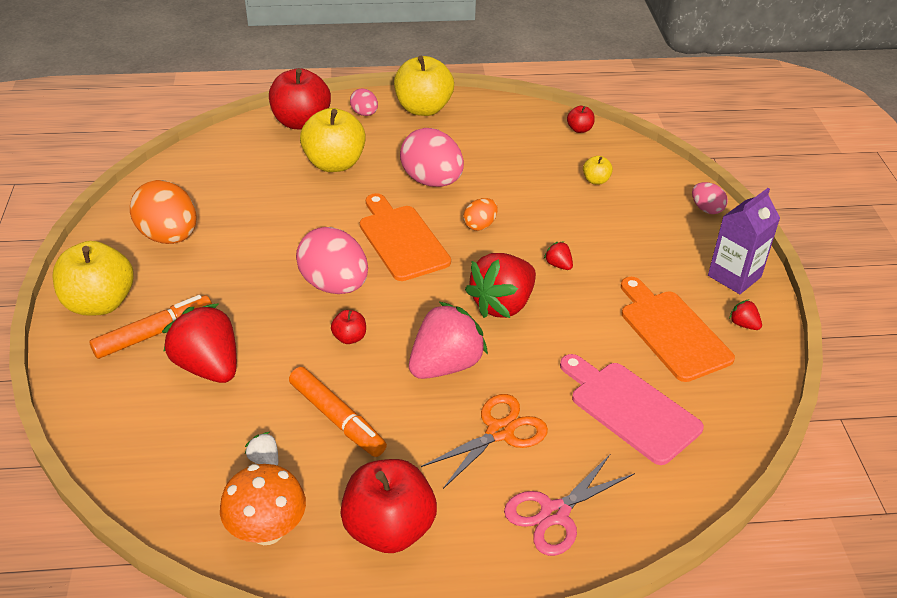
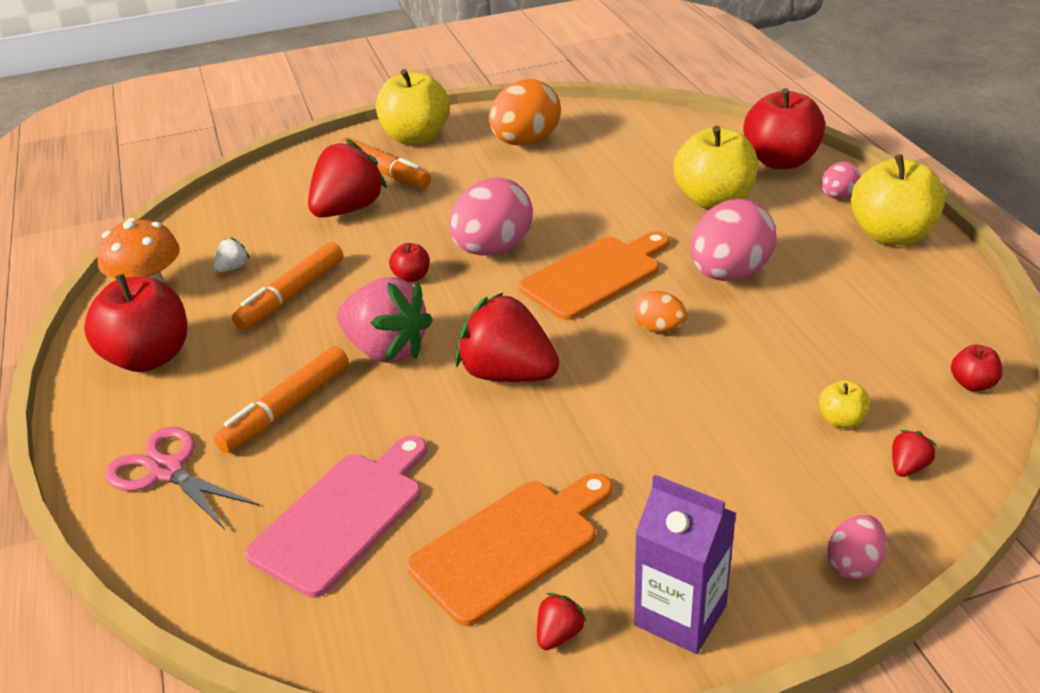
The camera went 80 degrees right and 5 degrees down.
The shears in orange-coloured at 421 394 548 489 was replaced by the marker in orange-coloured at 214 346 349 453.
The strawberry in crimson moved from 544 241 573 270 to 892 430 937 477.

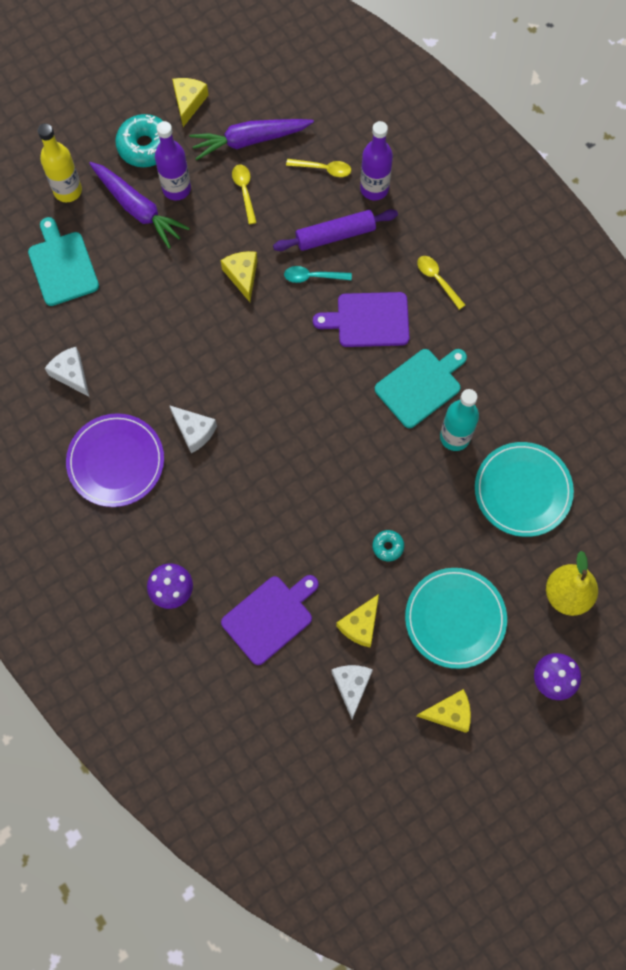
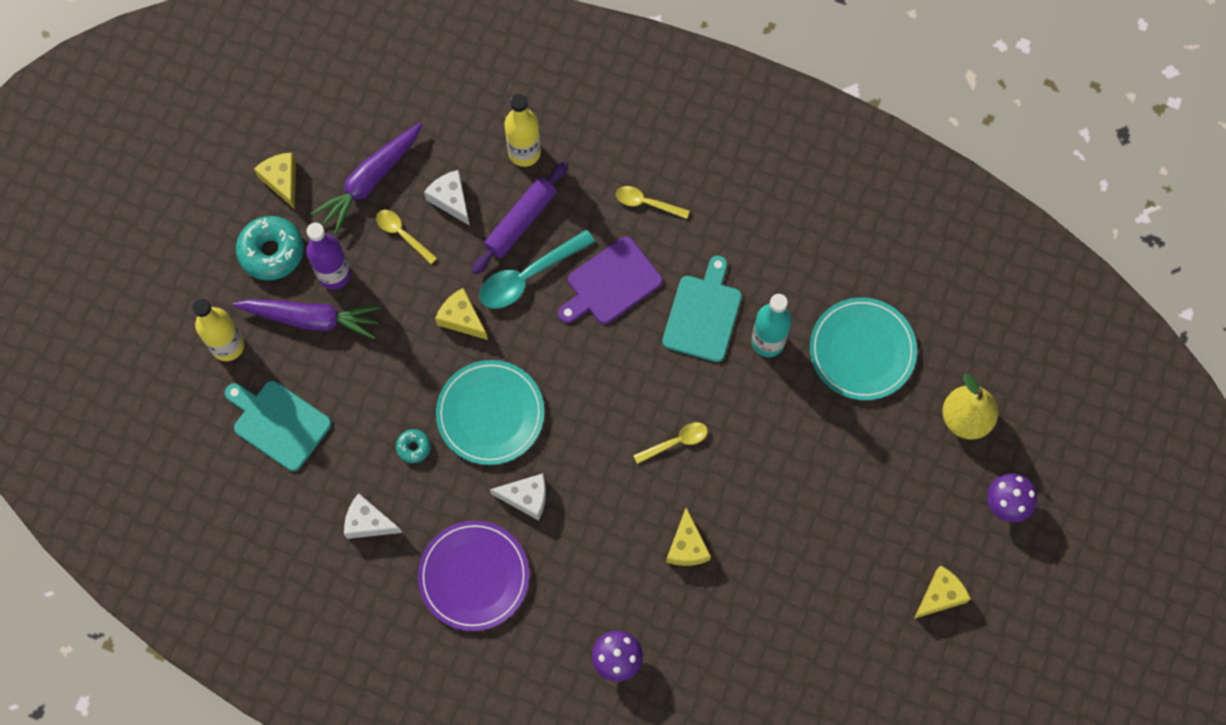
The camera went 35 degrees left and 0 degrees up.
The cutting board in royal purple at 221 575 319 665 disappeared.
The tablespoon in teal at 284 266 352 283 changed to 1.70 times the size.
The tablespoon in yellow moved from 286 159 351 177 to 633 422 708 464.
The cheese in pure white moved from 331 665 373 719 to 424 170 470 226.
The cheese in yellow moved from 336 594 379 647 to 666 507 711 566.
The flask in royal purple at 360 121 393 200 became the flask in yellow at 504 93 541 167.
The doughnut in teal moved from 372 530 404 561 to 396 429 431 463.
The dinner plate in teal moved from 405 568 507 669 to 436 360 544 465.

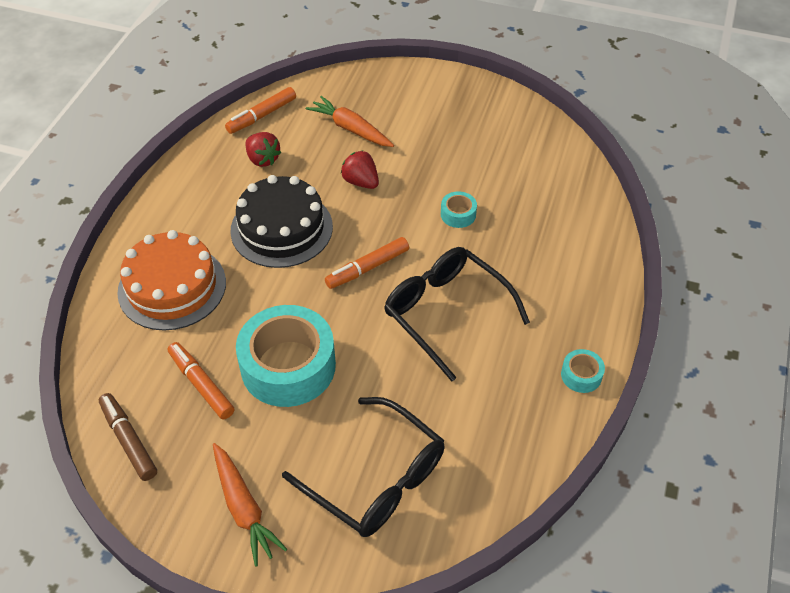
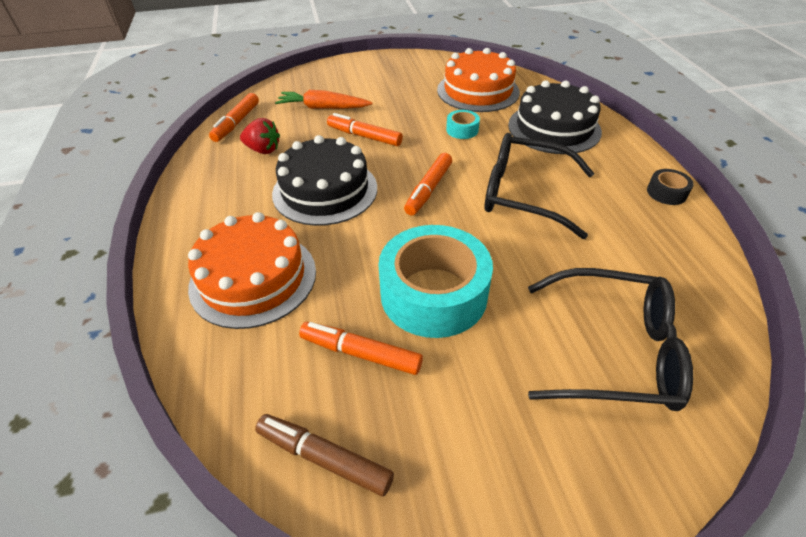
The camera went 30 degrees left and 5 degrees down.
The root vegetable in orange-coloured at 213 443 287 567 disappeared.
The strawberry in crimson at 341 150 379 189 was replaced by the marker in orange-coloured at 327 113 403 146.
The tape in teal at 561 349 605 393 became the tape in ebony at 647 169 694 205.
The layer cake in orange-coloured at 437 48 520 112 appeared.
The layer cake in ebony at 508 80 602 154 appeared.

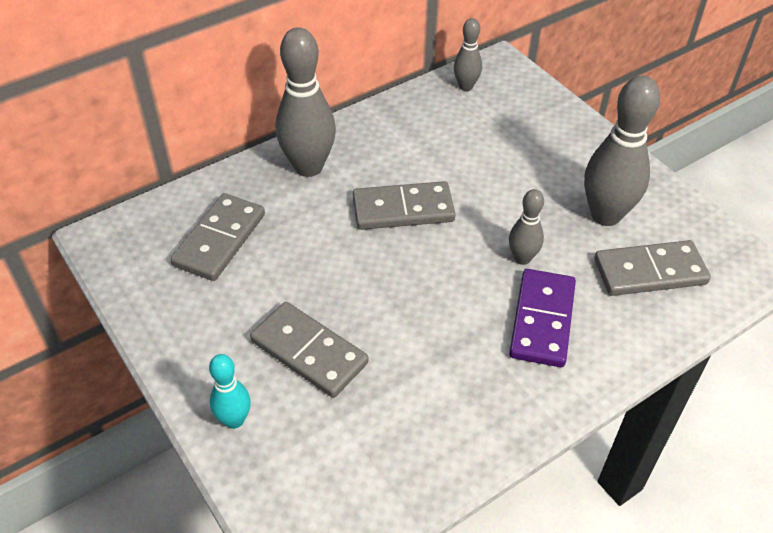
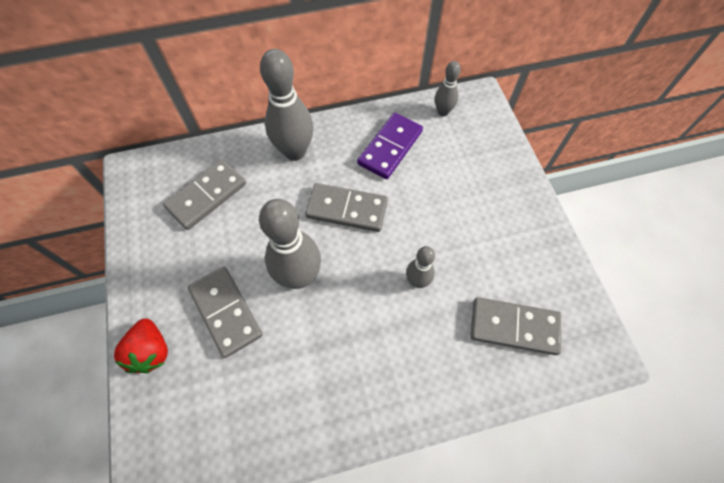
The camera went 20 degrees right and 15 degrees up.
The tenpin in teal at 209 354 251 429 was replaced by the strawberry in crimson at 114 318 168 373.
The domino in royal purple moved from 509 269 576 367 to 357 113 423 179.
The tenpin in gray moved from 584 76 660 226 to 259 199 321 289.

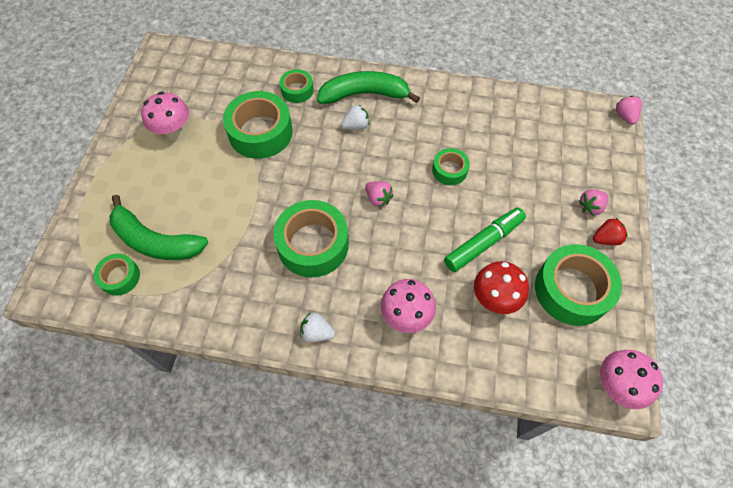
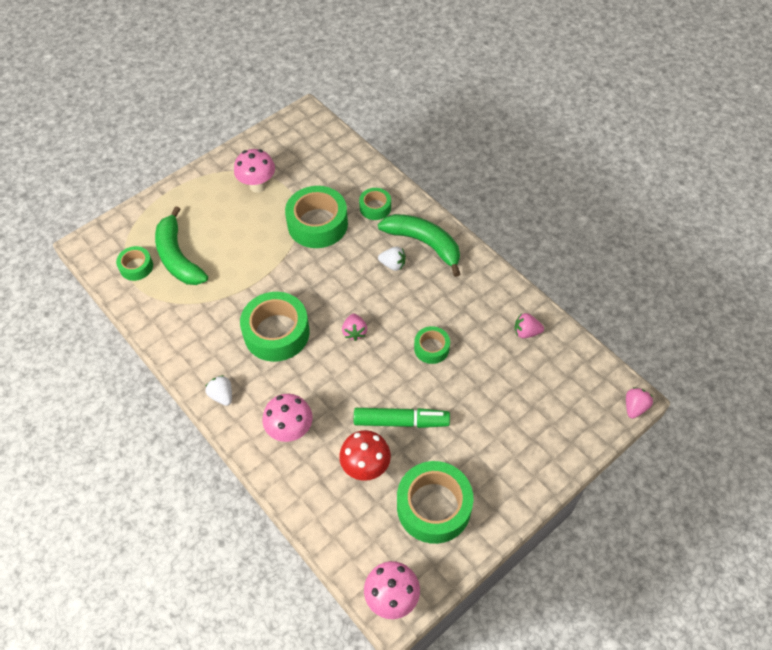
The camera went 40 degrees right and 5 degrees down.
The strawberry in rosy moved from 579 189 608 216 to 515 313 544 338.
The strawberry in crimson at 593 218 628 245 disappeared.

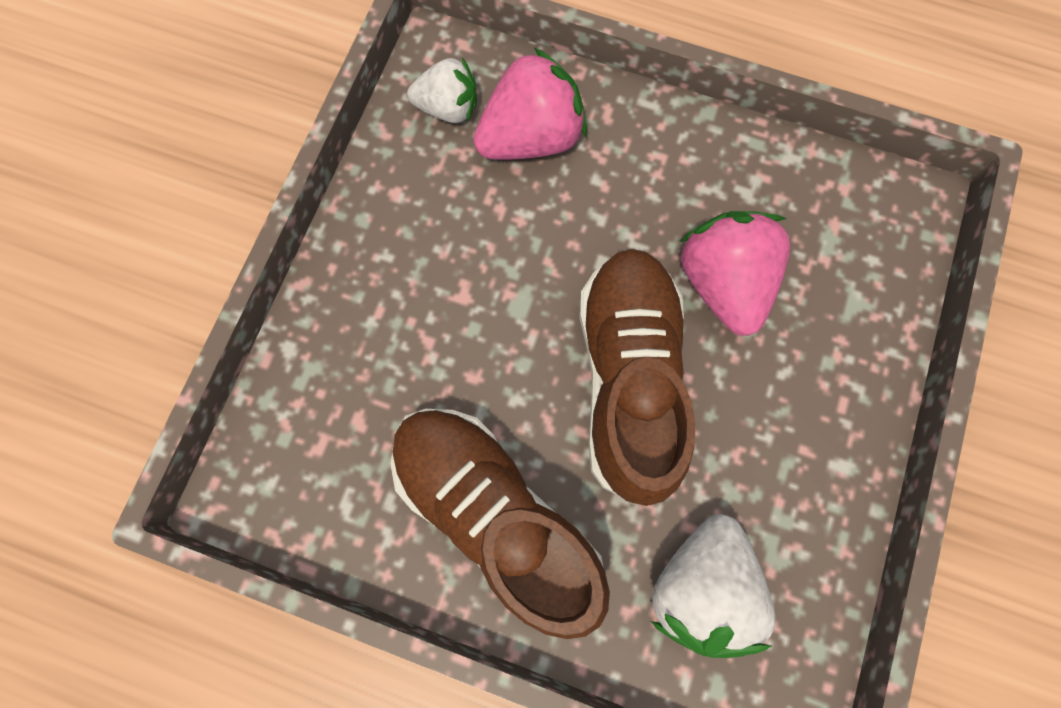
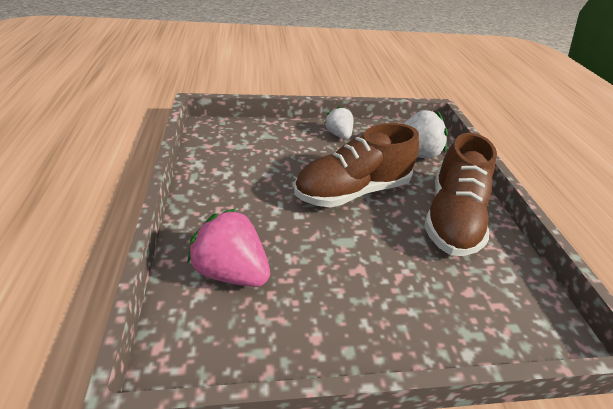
The camera went 120 degrees left and 35 degrees down.
The strawberry in pure white moved from 407 57 477 123 to 324 106 353 139.
The strawberry in rosy at 680 211 791 336 disappeared.

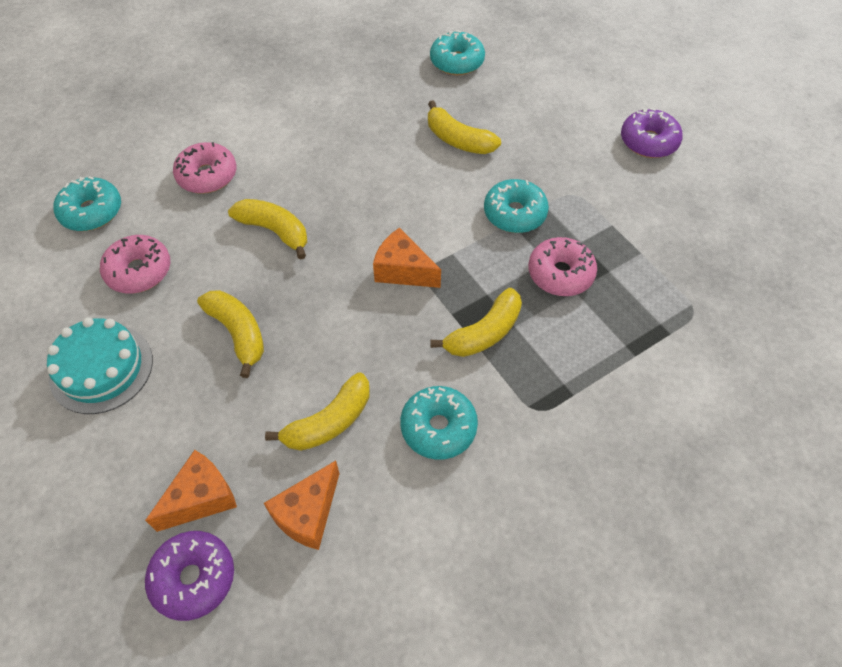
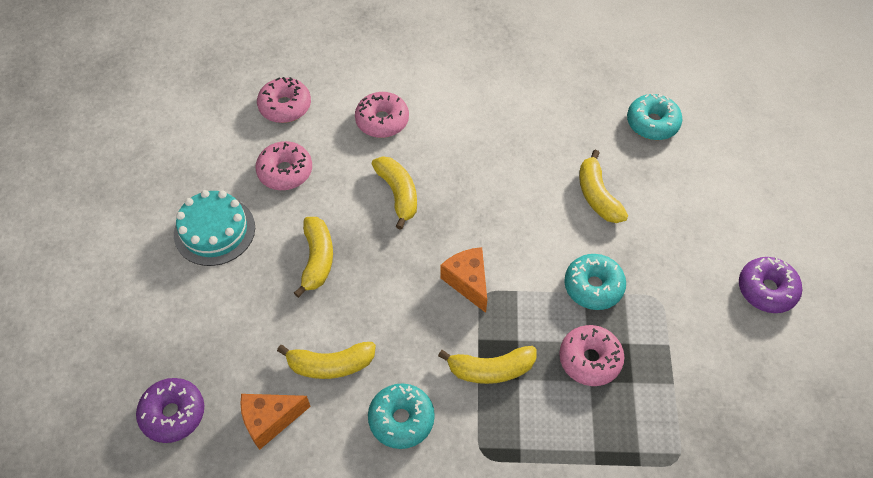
The camera went 35 degrees right and 0 degrees up.
The doughnut in teal at 54 176 121 231 became the doughnut in rosy at 257 77 311 123.
The cheese in orange-coloured at 145 450 237 532 disappeared.

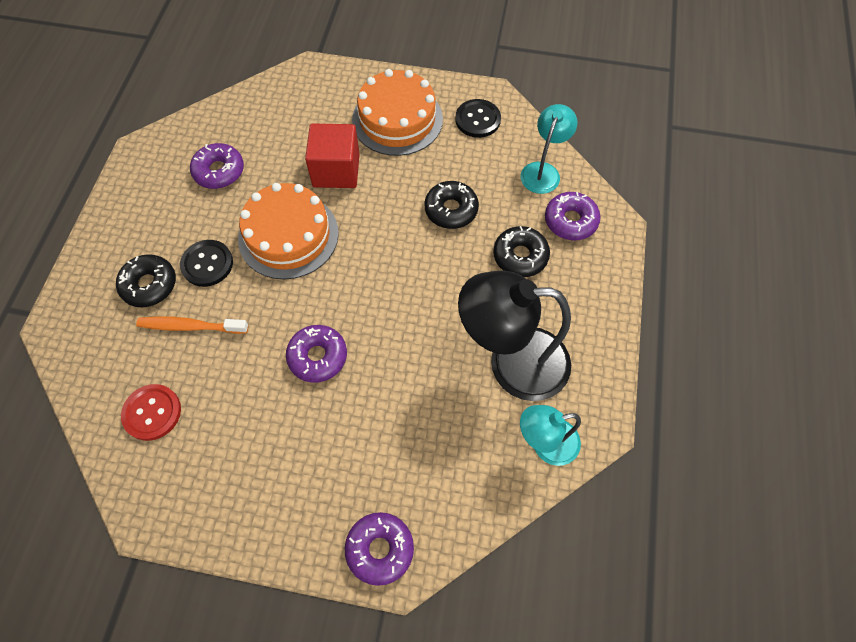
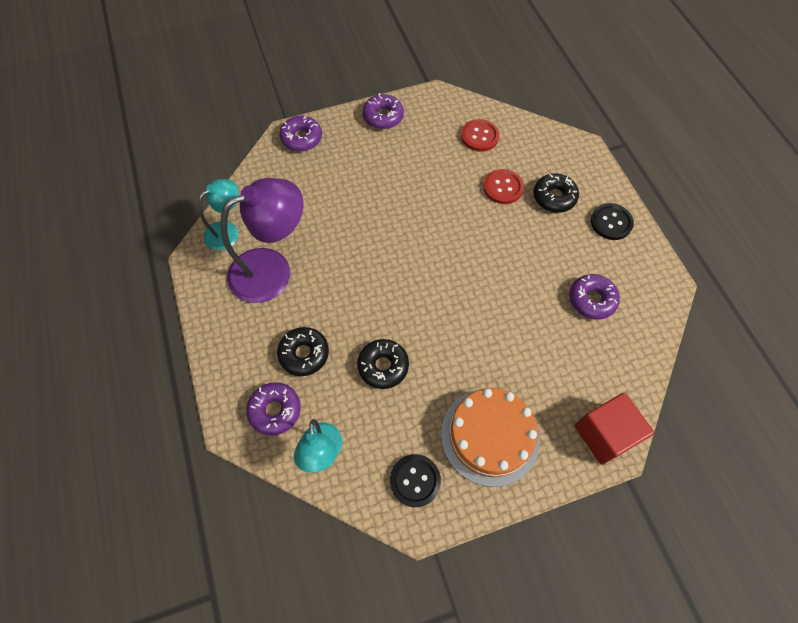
The camera went 150 degrees right and 0 degrees up.
The dental brush in orange-coloured at 136 316 248 334 was replaced by the shirt button in crimson at 483 169 524 204.
The shirt button in ebony moved from 180 240 233 287 to 591 203 634 240.
The layer cake in orange-coloured at 238 183 339 280 disappeared.
The doughnut in royal purple moved from 286 325 347 383 to 362 93 404 129.
The block in crimson moved from 305 123 360 188 to 575 393 654 465.
The reading lamp in ebony at 458 270 571 401 became the reading lamp in royal purple at 221 178 304 303.

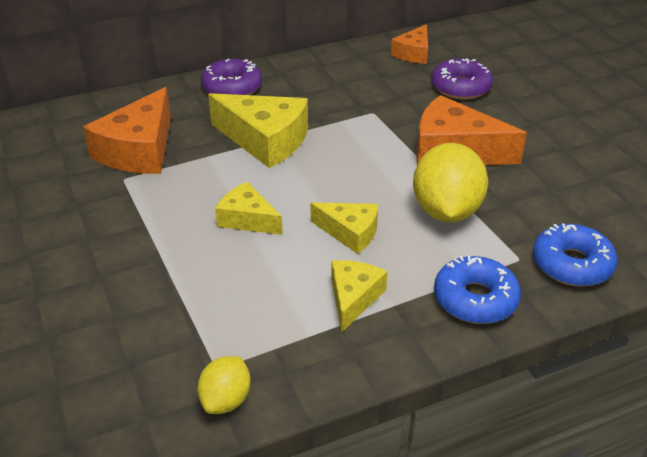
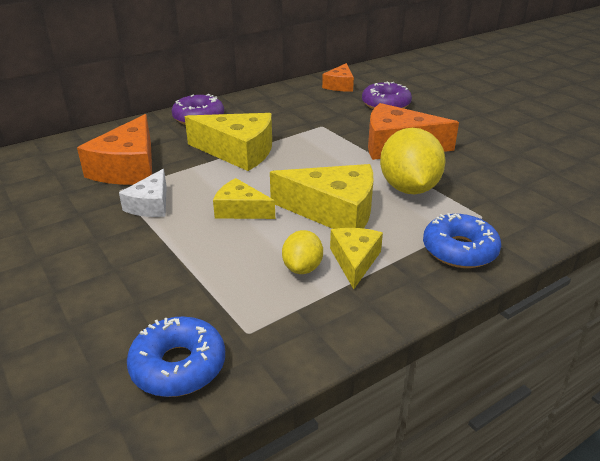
The camera went 10 degrees left and 5 degrees down.
The citrus fruit in yellow moved from 197 356 251 414 to 282 230 323 274.
The cheese in yellow at 310 202 378 254 changed to 1.71 times the size.
The doughnut in blue moved from 533 223 618 287 to 127 316 225 397.
The cheese in pure white at 119 169 167 217 appeared.

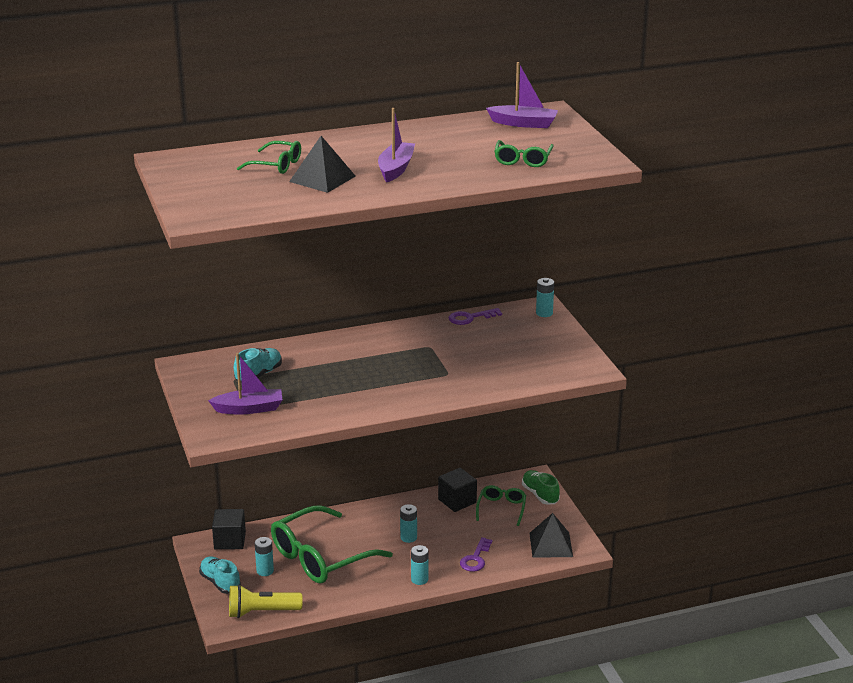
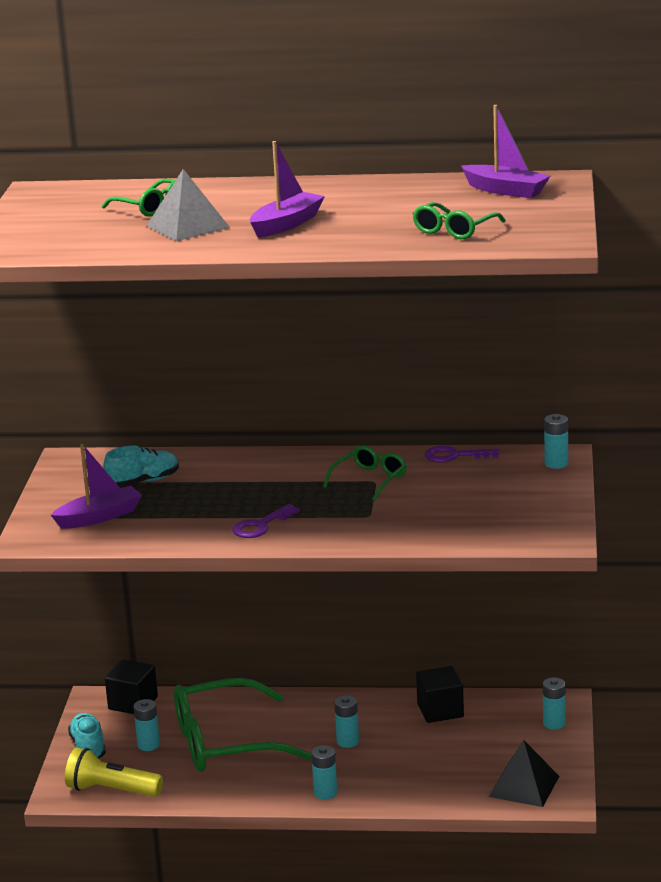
The camera went 25 degrees right and 5 degrees down.
The toy boat in royal purple at 208 353 283 415 turned 45 degrees counterclockwise.
The pyramid shape in ebony at 289 136 356 193 became the pyramid shape in gray at 147 169 230 241.
The door key in royal purple moved from 460 537 492 572 to 232 504 300 538.
The glasses in leaf-green moved from 476 485 526 526 to 323 445 407 501.
The lace-up shoe in leaf-green at 522 470 560 505 was replaced by the power cell in teal at 543 678 566 730.

